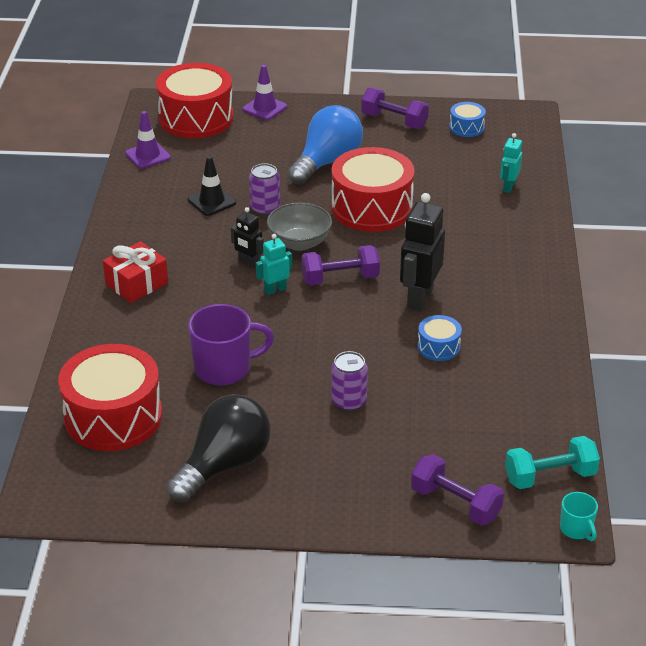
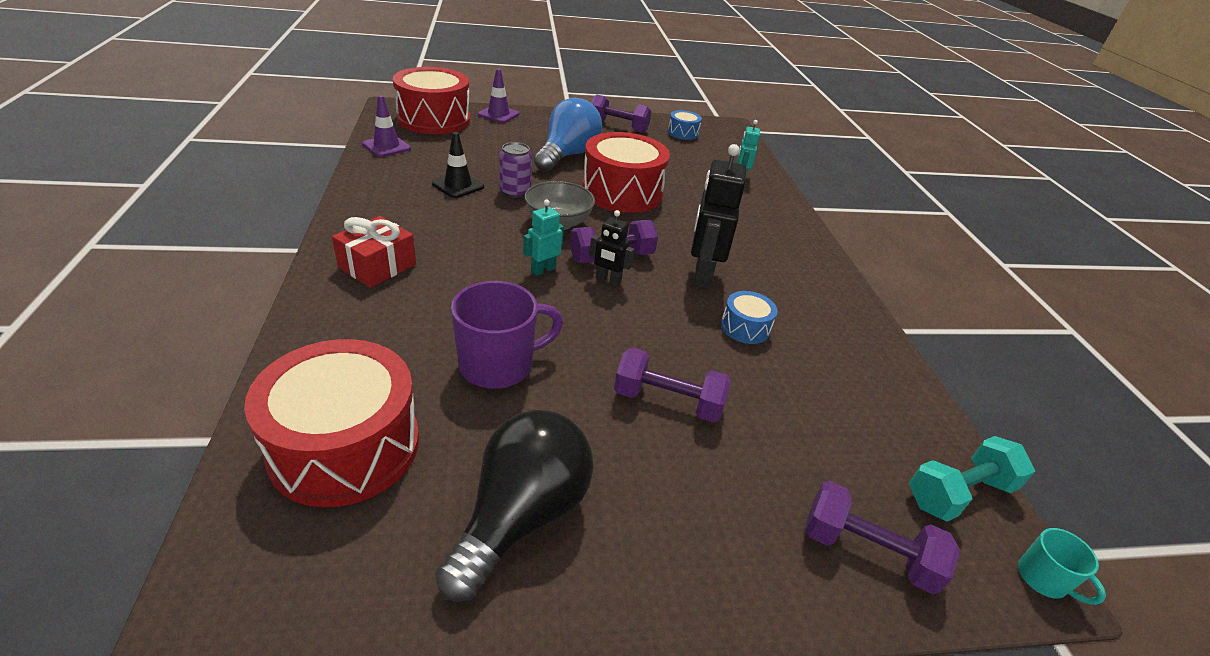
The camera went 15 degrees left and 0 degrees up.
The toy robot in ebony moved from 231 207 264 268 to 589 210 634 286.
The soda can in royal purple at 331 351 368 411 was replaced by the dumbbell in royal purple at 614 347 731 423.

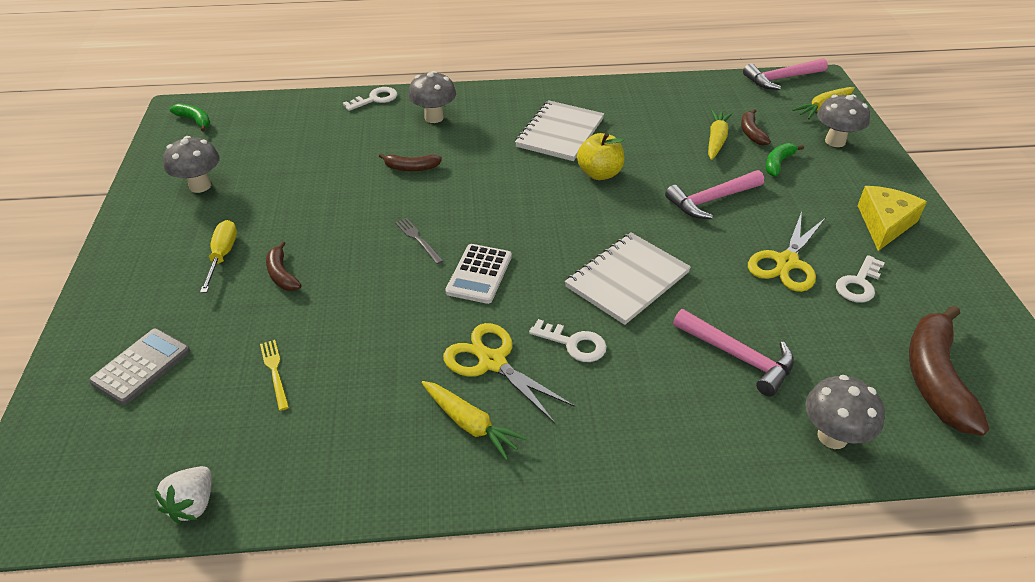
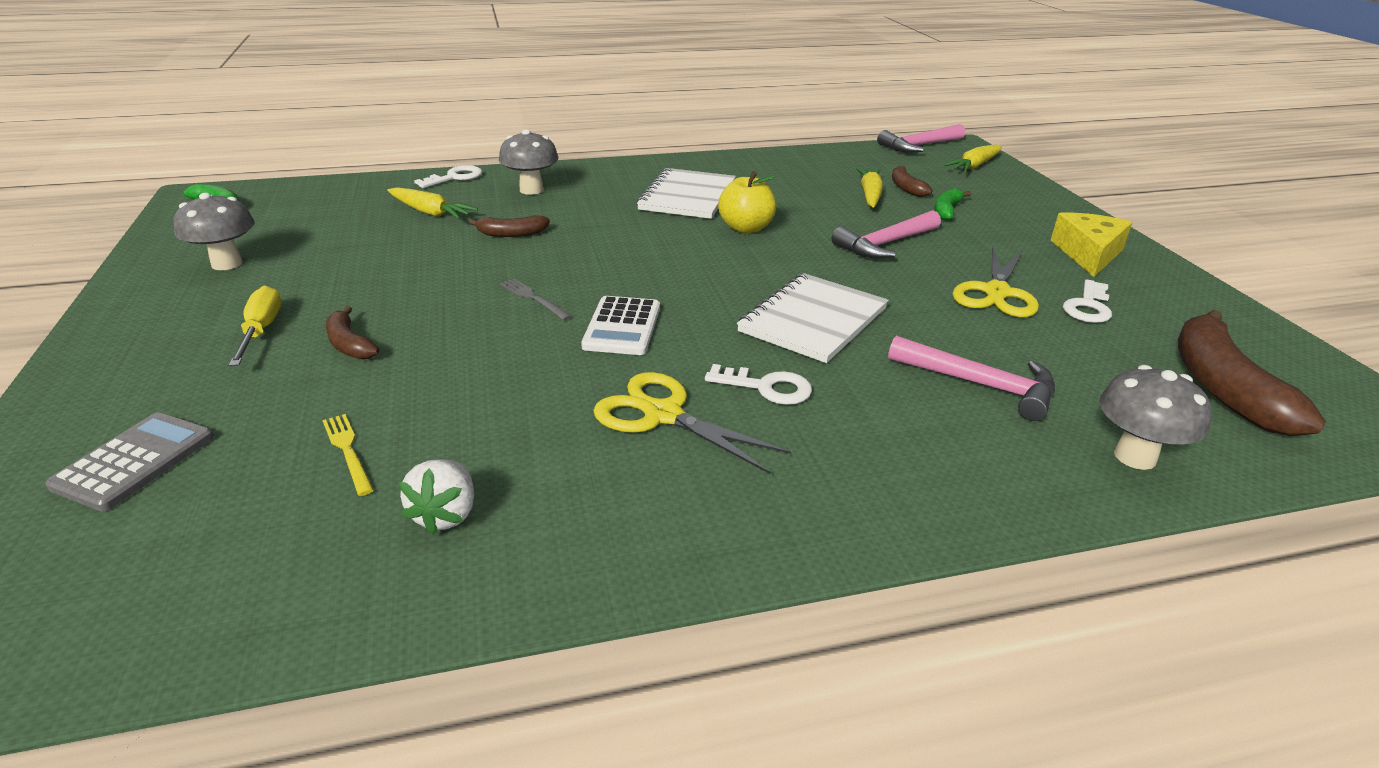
The camera went 10 degrees left and 10 degrees down.
The strawberry in pure white moved from 153 466 212 524 to 399 459 474 535.
The root vegetable in yellow moved from 421 381 527 460 to 387 187 478 219.
The mushroom in gray at 817 94 870 147 disappeared.

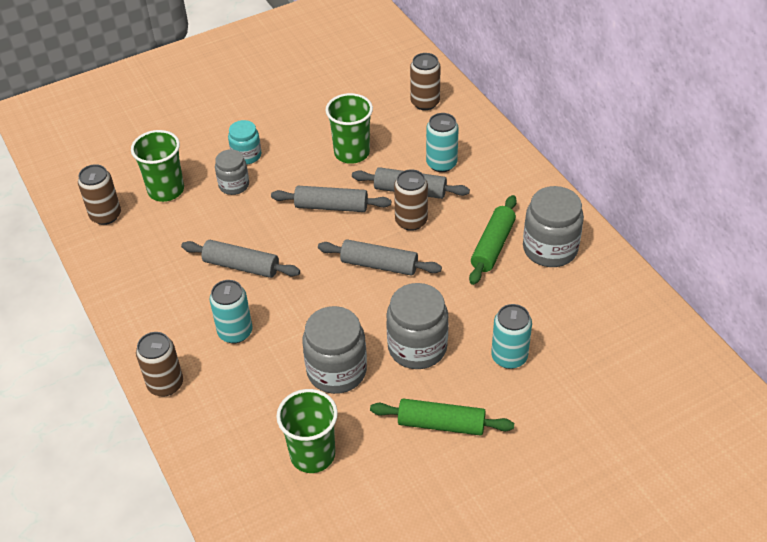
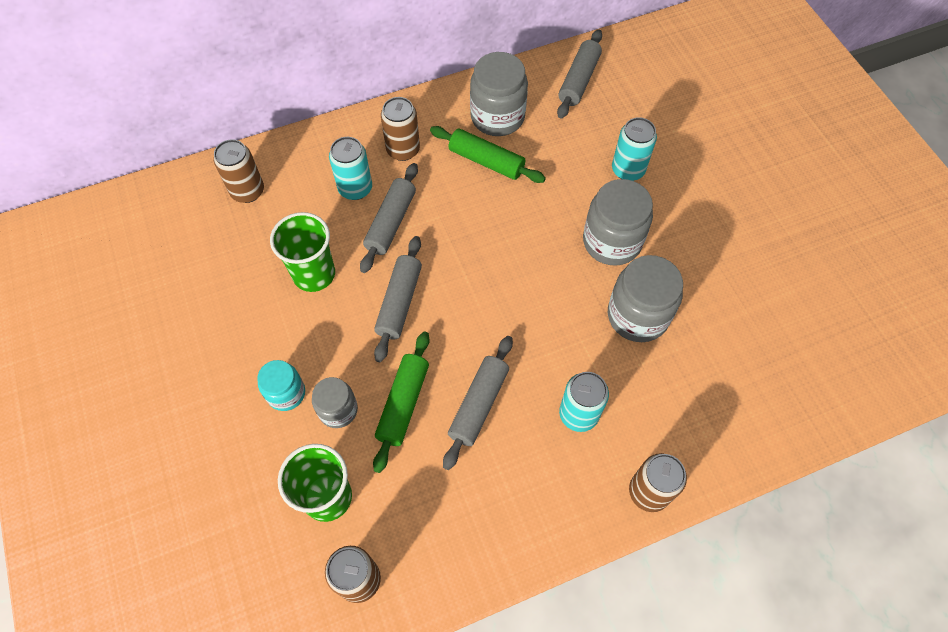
The camera went 85 degrees left and 15 degrees up.
The cup in leaf-green at 276 389 338 473 disappeared.
The rolling pin in gray moved from 318 239 442 276 to 557 29 602 119.
The rolling pin in leaf-green moved from 370 399 514 436 to 373 331 430 473.
The soda can in dark brown moved from 394 169 428 231 to 381 97 420 161.

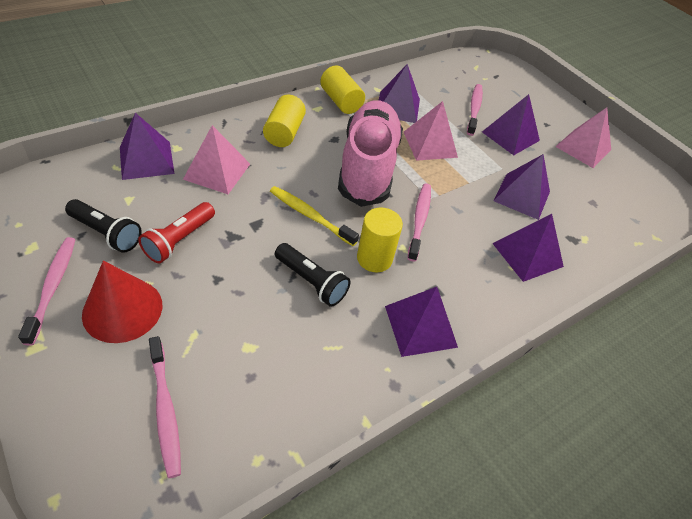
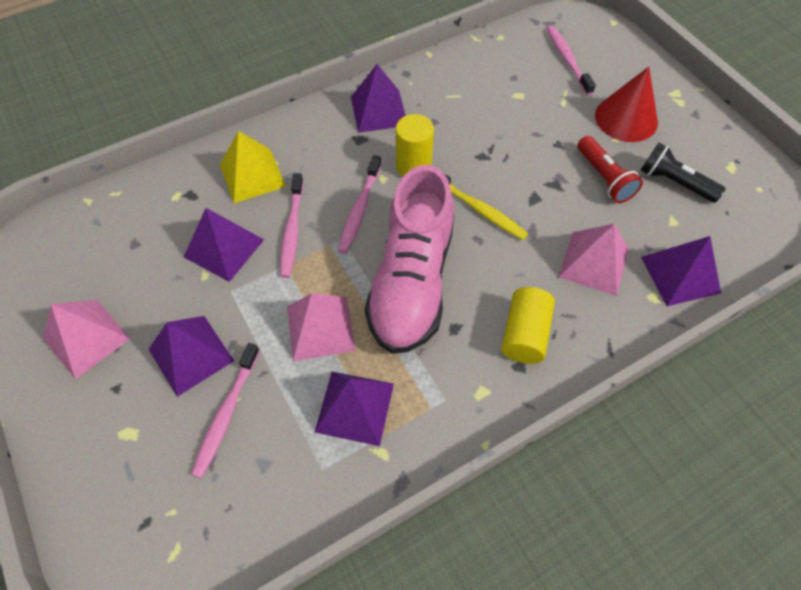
The camera went 170 degrees left and 10 degrees up.
The dental brush in rosy moved from 18 237 76 345 to 280 173 304 278.
The torch in crimson at 138 202 215 263 turned 120 degrees clockwise.
The torch in ebony at 275 243 351 307 disappeared.
The cylinder shape in yellow at 320 66 365 114 disappeared.
The pyramid shape in royal purple at 492 214 564 282 became the pyramid shape in yellow at 220 131 286 203.

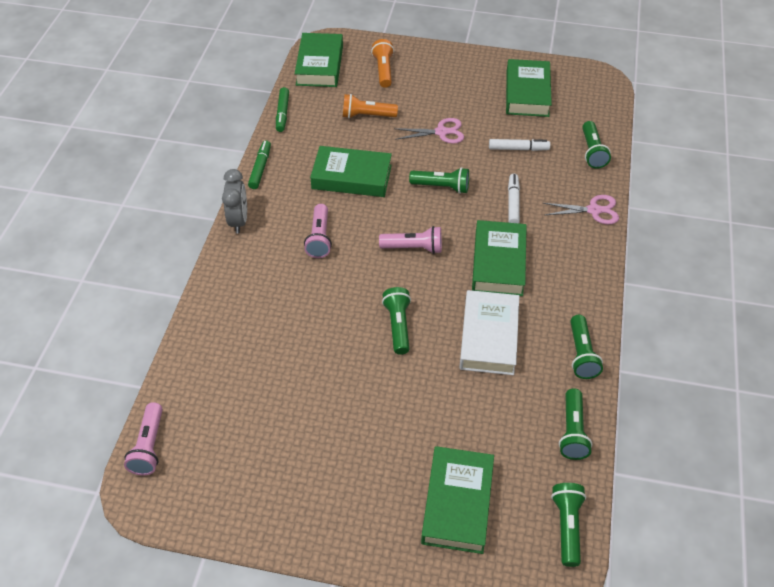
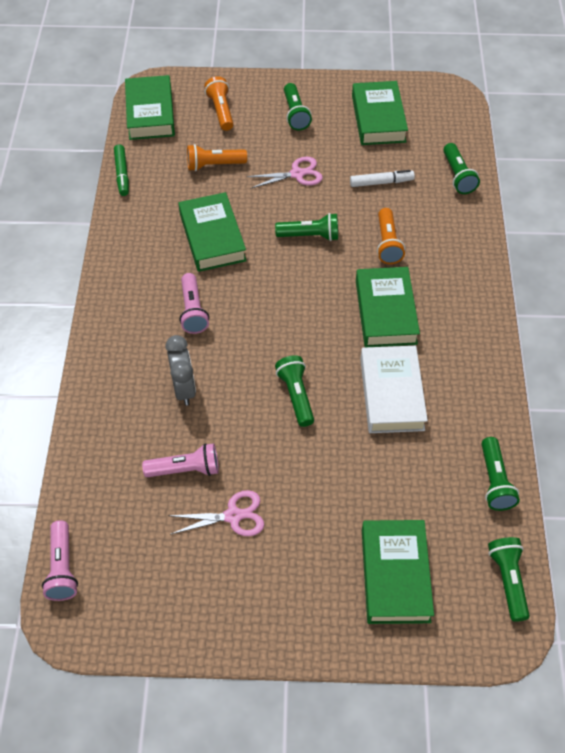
The camera went 10 degrees left and 5 degrees up.
The alarm clock in gray moved from 222 169 247 234 to 165 335 196 406.
The marker in leaf-green at 248 141 271 189 disappeared.
The book in leaf-green at 310 146 392 197 turned 75 degrees clockwise.
The torch in rosy moved from 379 226 442 254 to 142 443 219 477.
The marker in pure white at 508 174 520 223 was replaced by the torch in orange-coloured at 377 208 405 264.
The shears in rosy moved from 543 195 619 224 to 168 490 264 536.
The torch in leaf-green moved from 570 315 603 379 to 284 83 312 130.

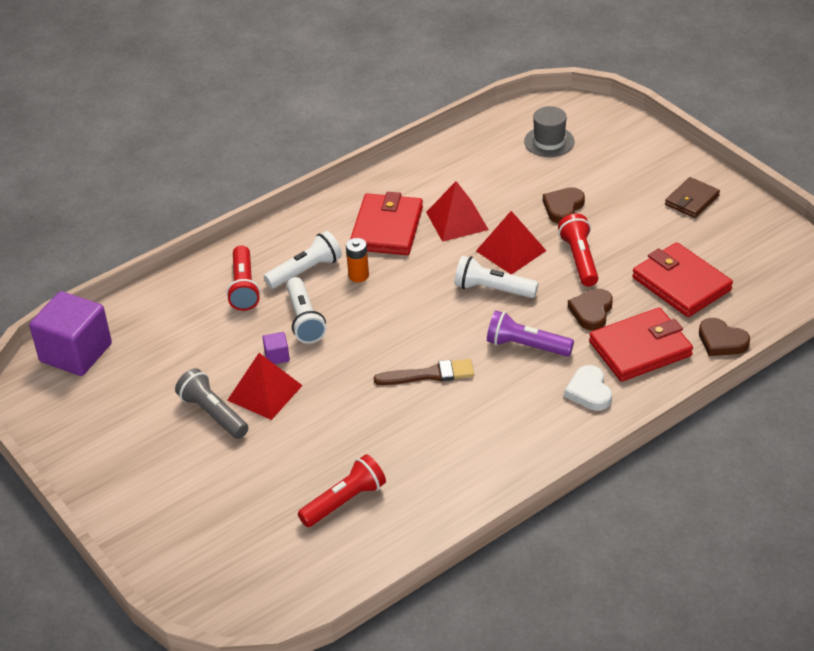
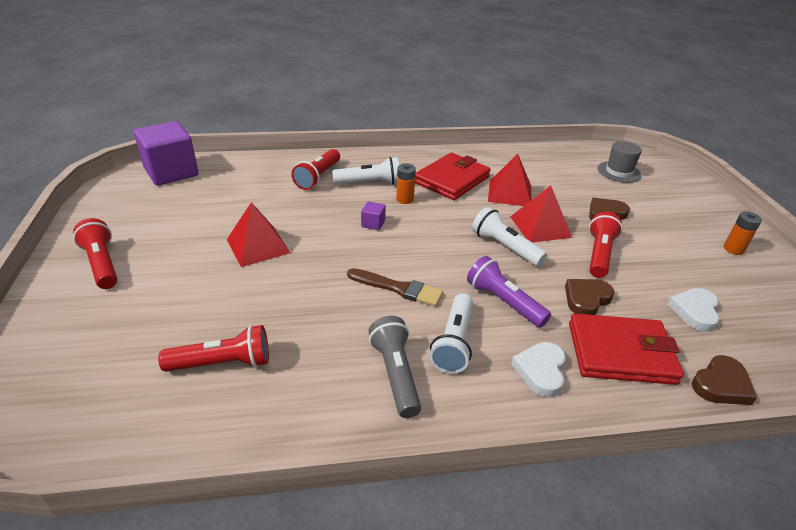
The camera went 25 degrees right and 5 degrees down.
The torch in gray moved from 175 368 248 439 to 368 316 421 418.
The block in royal purple moved from 262 332 290 364 to 361 201 386 230.
The torch in pure white moved from 286 277 326 344 to 430 293 473 374.
The billfold in crimson at 632 242 733 317 was replaced by the heart in pure white at 667 288 720 332.
The billfold in dark brown at 665 177 720 218 was replaced by the power cell in orange-coloured at 724 211 762 255.
The heart in dark brown at 699 318 750 356 turned 105 degrees counterclockwise.
The torch in crimson at 73 218 117 289 appeared.

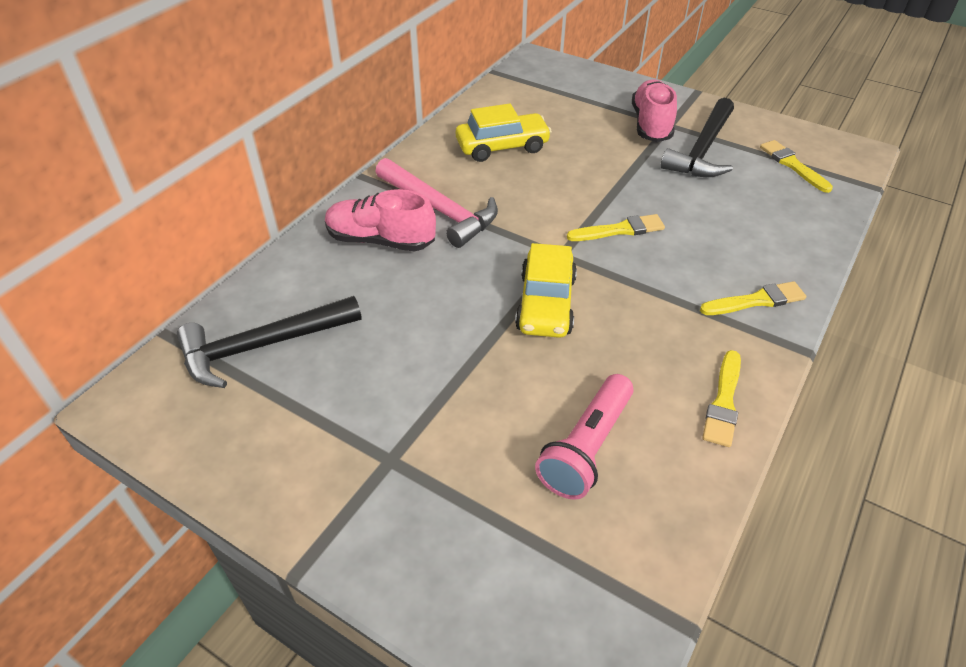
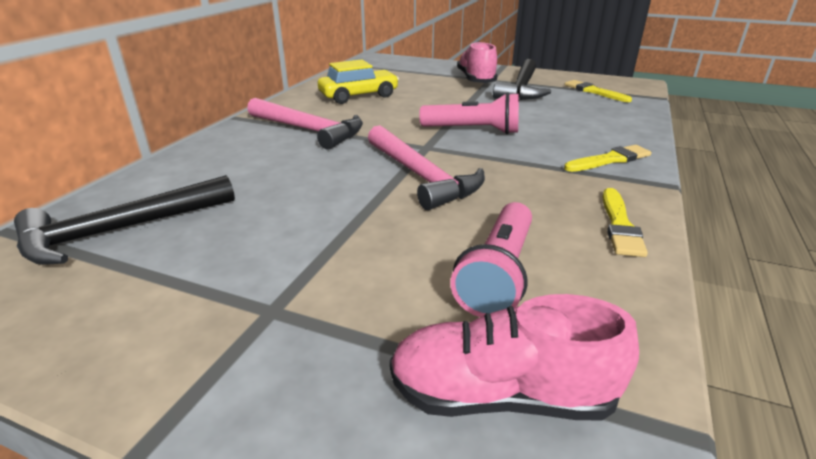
The camera went 10 degrees left and 15 degrees down.
The lace-up shoe in rosy moved from 325 189 436 251 to 390 294 639 420.
The car in yellow at 515 243 577 338 was replaced by the hammer in rosy at 368 125 485 210.
The paintbrush in yellow at 567 214 665 241 was replaced by the torch in rosy at 419 92 519 134.

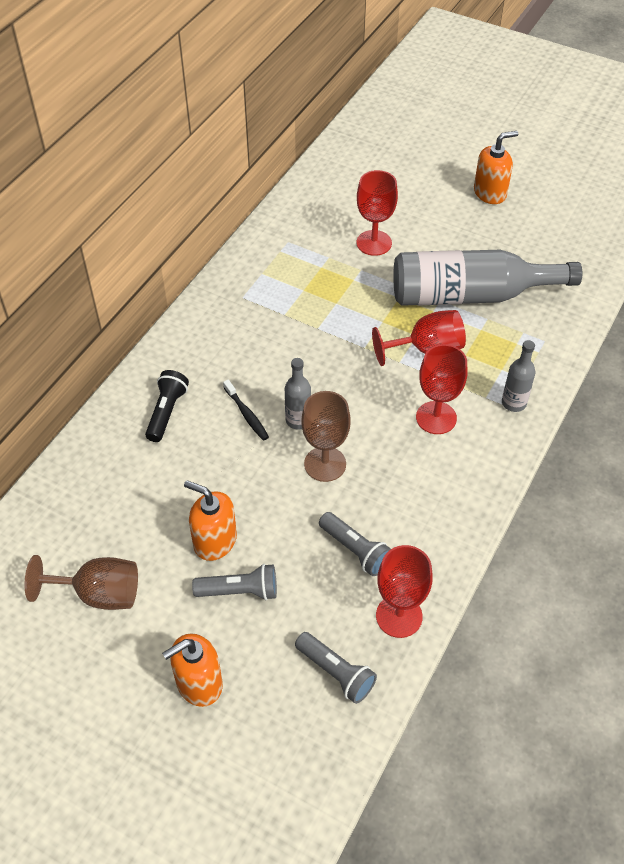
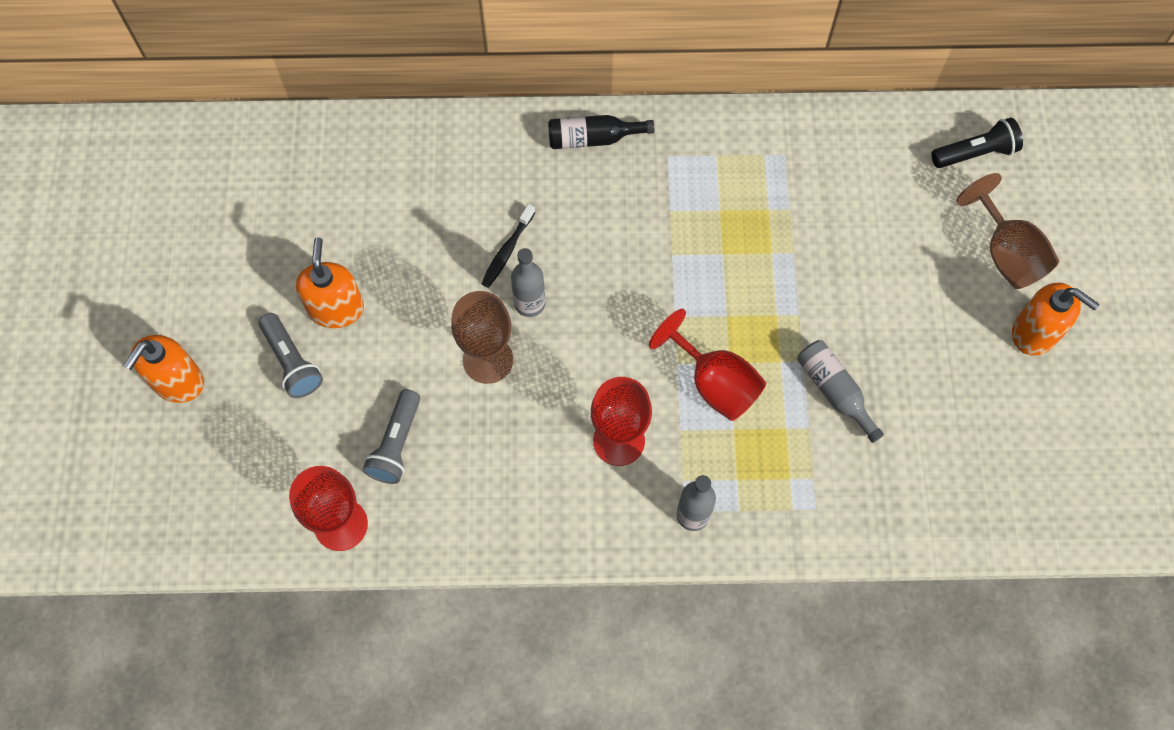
The camera went 60 degrees right and 15 degrees up.
The wine glass in dark brown moved from 24 555 138 610 to 956 173 1059 289.
The torch in ebony moved from 145 370 189 442 to 931 118 1023 168.
The soap dispenser in orange-coloured at 162 633 223 707 turned 90 degrees counterclockwise.
The torch in gray at 295 632 377 704 disappeared.
The wine glass in crimson at 357 170 398 256 disappeared.
The flask in gray at 393 250 582 306 changed to 0.45 times the size.
The flask in ebony at 548 115 654 149 appeared.

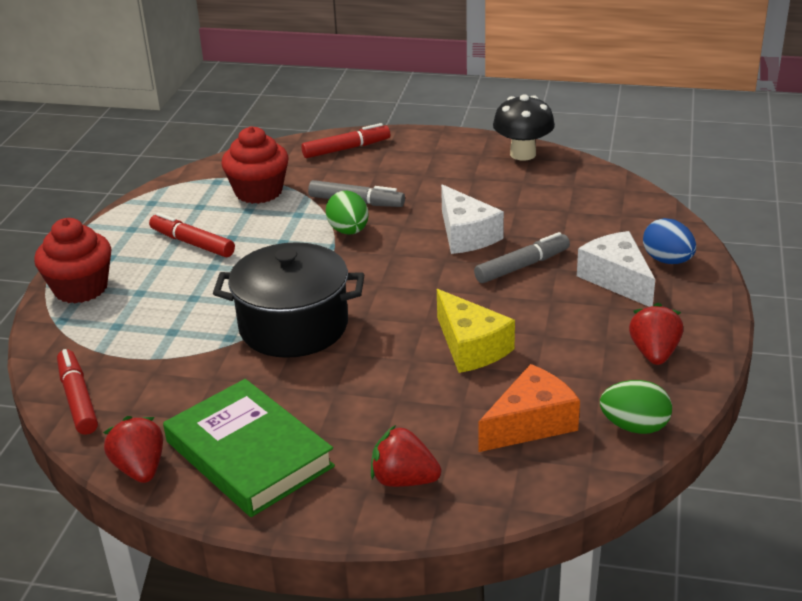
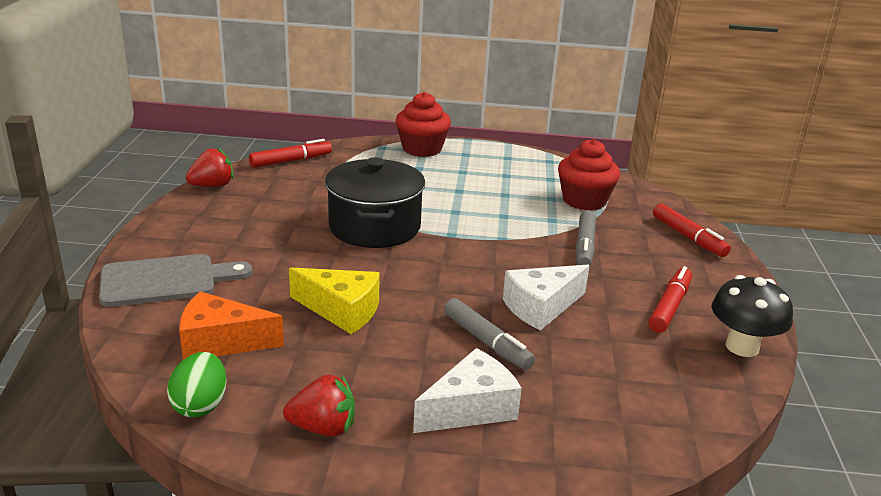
The camera went 80 degrees right and 5 degrees down.
The marker in crimson moved from 149 213 235 257 to 648 266 692 333.
The book in leaf-green at 163 379 335 517 disappeared.
The egg in leaf-green at 326 191 369 235 disappeared.
The strawberry in crimson at 371 425 441 487 was replaced by the cutting board in gray at 99 254 252 307.
The cheese in yellow at 437 289 515 373 turned 120 degrees counterclockwise.
The cheese in orange-coloured at 479 364 580 452 turned 135 degrees clockwise.
The egg in blue at 643 218 696 264 disappeared.

